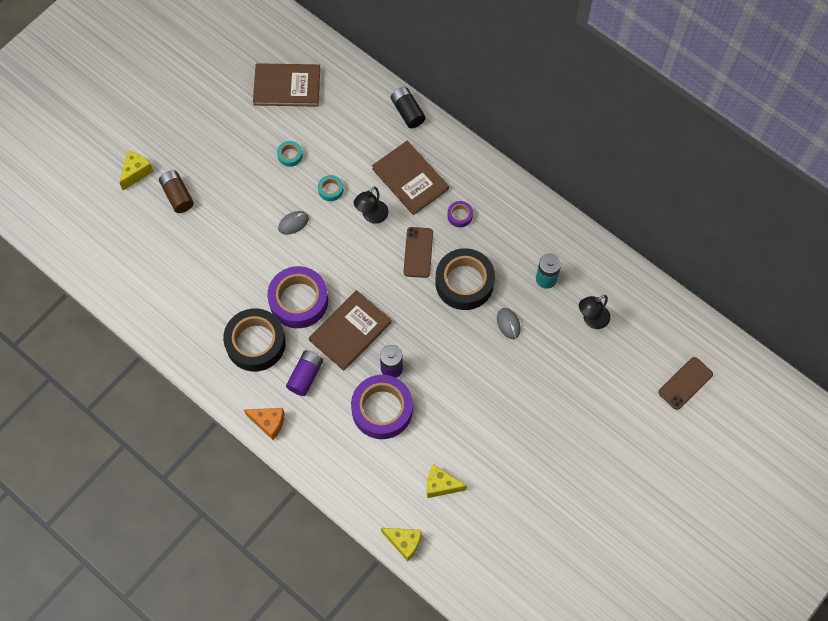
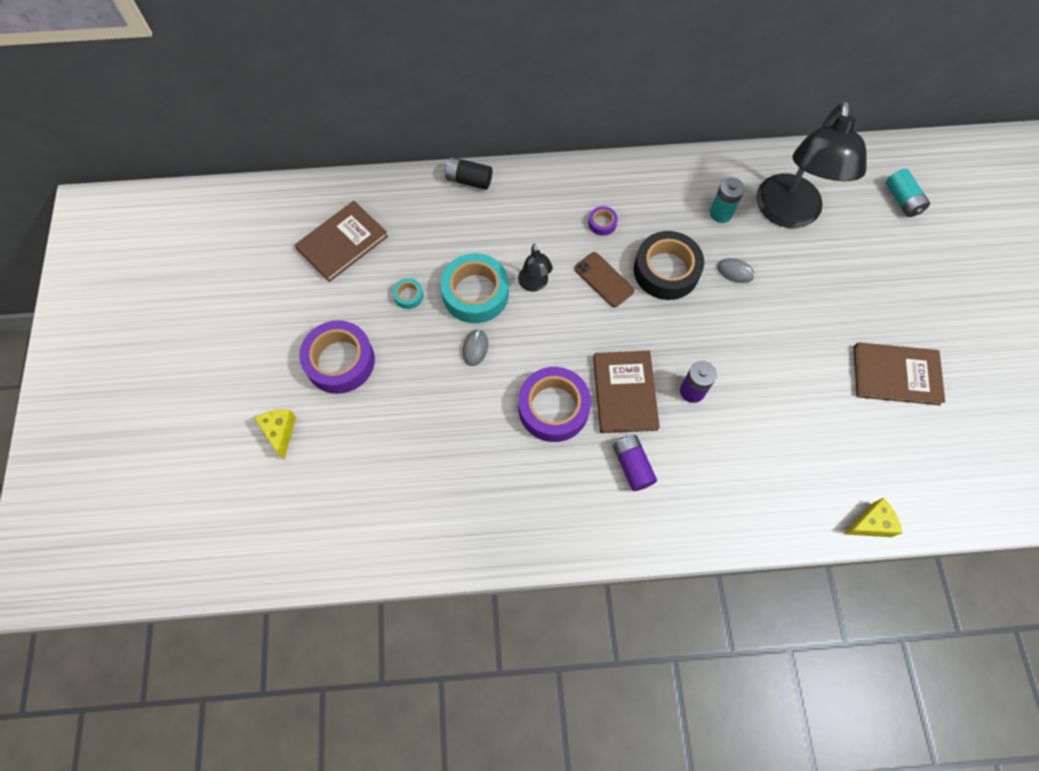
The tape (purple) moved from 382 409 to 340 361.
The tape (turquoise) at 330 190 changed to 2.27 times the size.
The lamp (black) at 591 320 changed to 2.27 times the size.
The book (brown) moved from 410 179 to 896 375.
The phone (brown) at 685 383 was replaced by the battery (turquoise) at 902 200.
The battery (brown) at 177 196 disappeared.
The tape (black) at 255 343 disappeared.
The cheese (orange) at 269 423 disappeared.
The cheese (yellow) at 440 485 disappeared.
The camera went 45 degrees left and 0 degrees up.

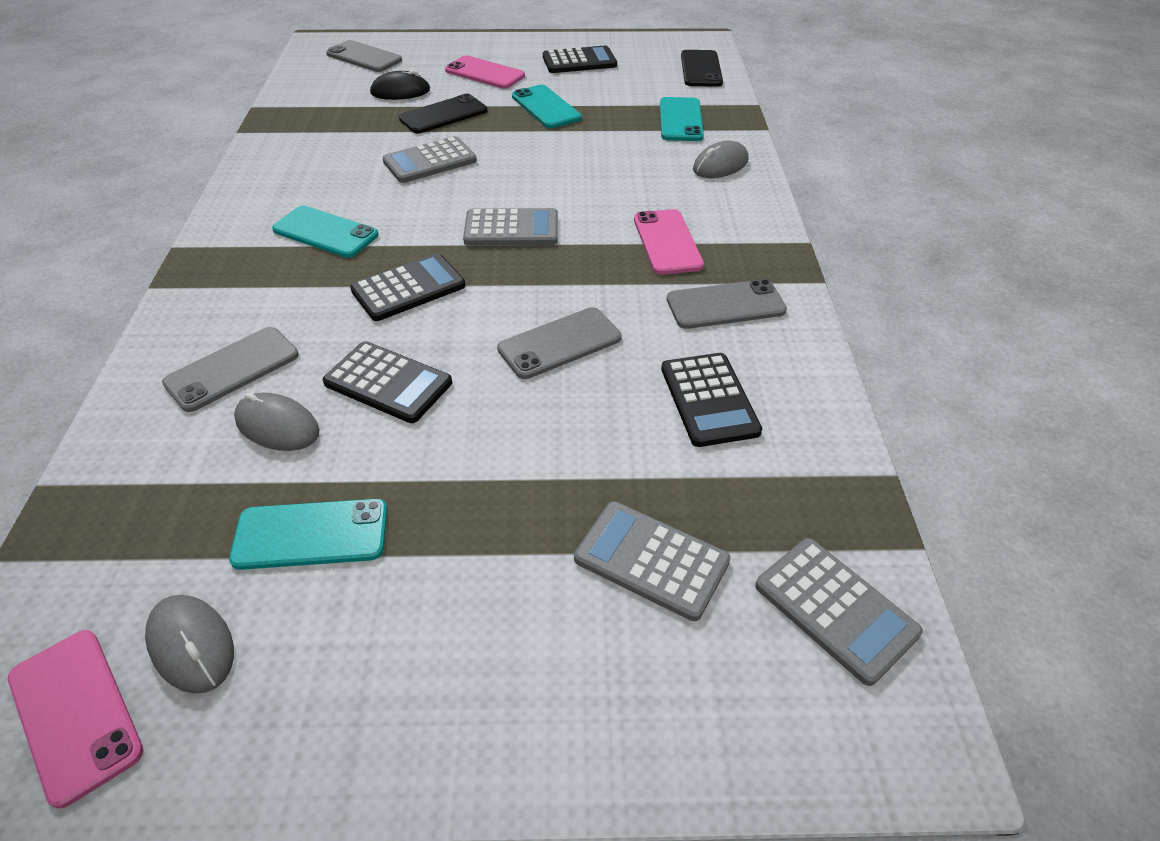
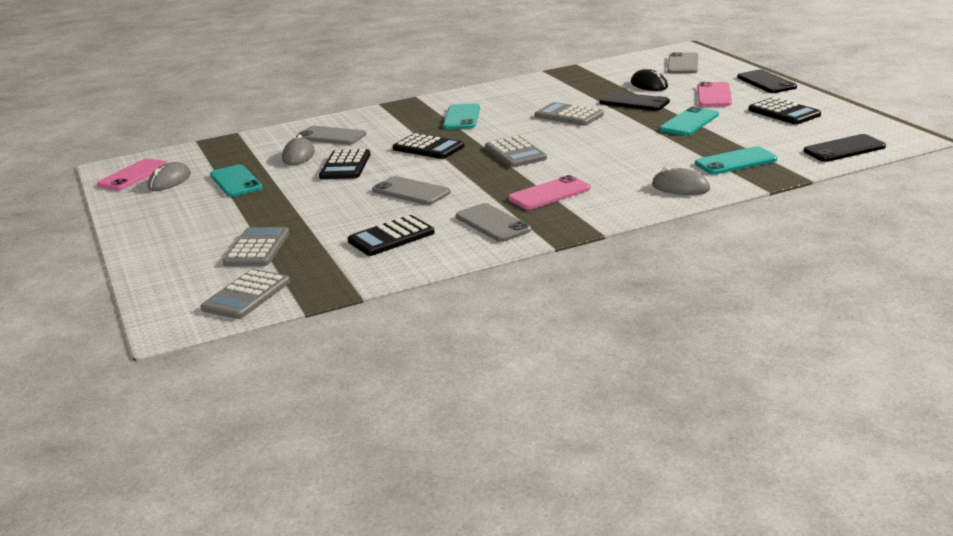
The phone (black) at 766 82 appeared.
The camera went 70 degrees right and 20 degrees down.

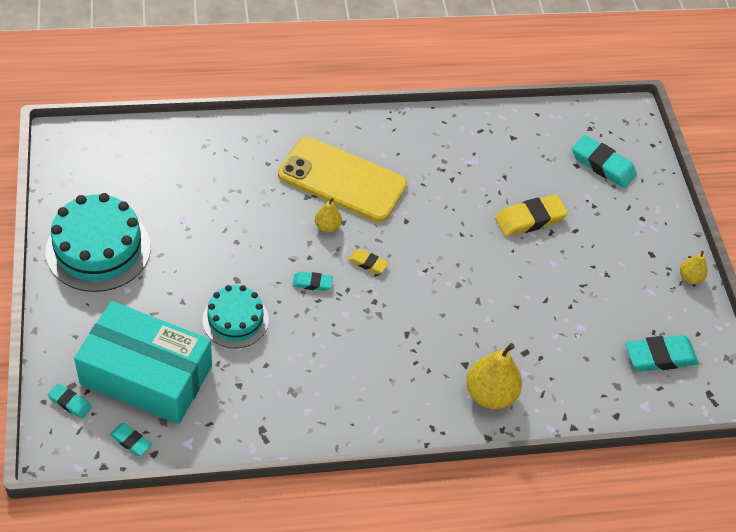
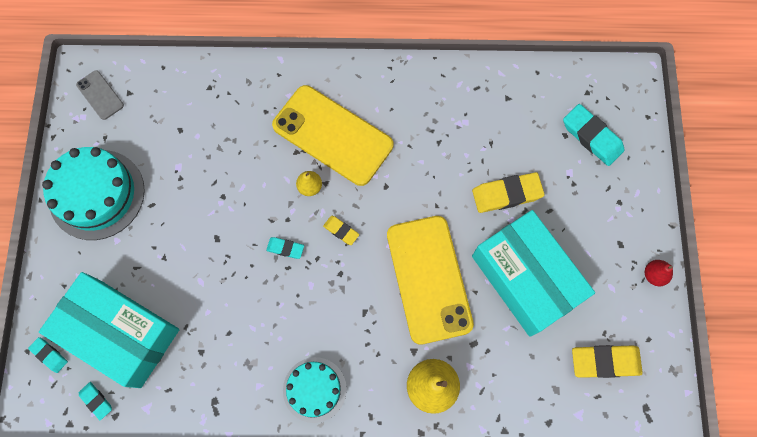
The phone (grey) at 100 95 appeared.
The cake (turquoise) moved from 235 320 to 314 389.
The phone (yellow) at 428 279 appeared.
The box (turquoise) at 526 278 appeared.
The eraser (turquoise) at 660 356 became the eraser (yellow) at 605 362.
The pear (yellow) at 690 278 became the pear (red) at 653 275.
The camera went 15 degrees right and 20 degrees up.

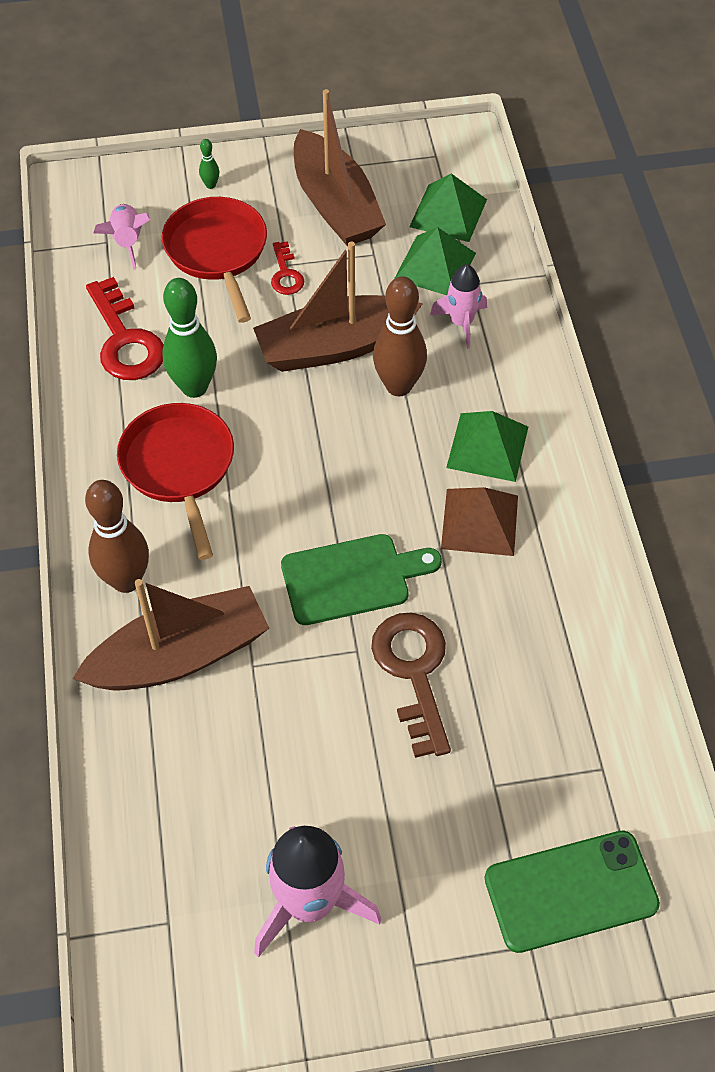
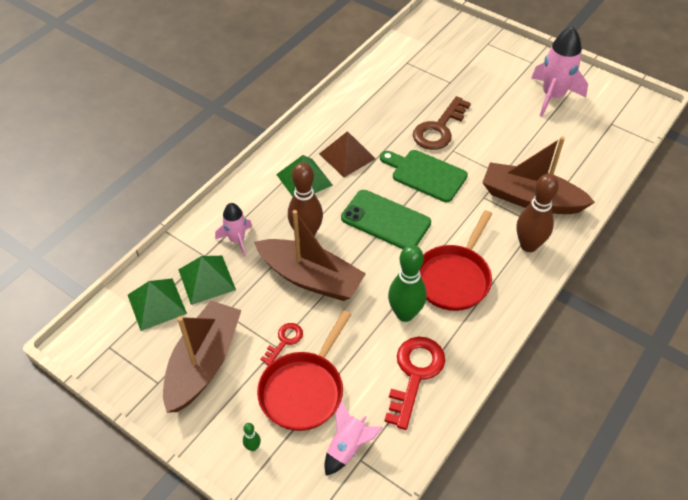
The phone (green) moved from 570 891 to 385 220.
The camera went 135 degrees left and 5 degrees down.

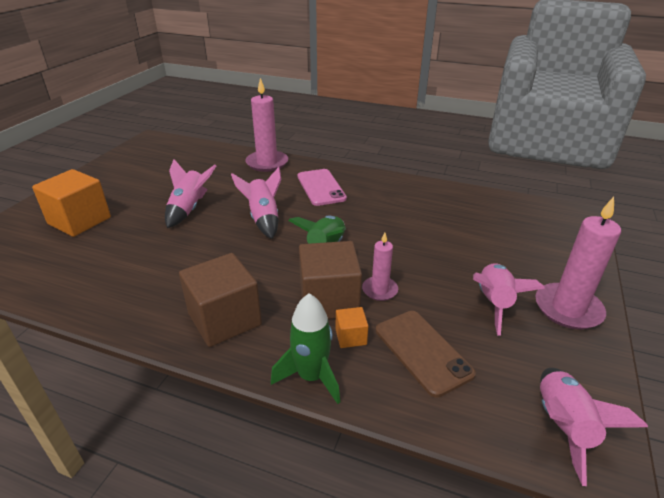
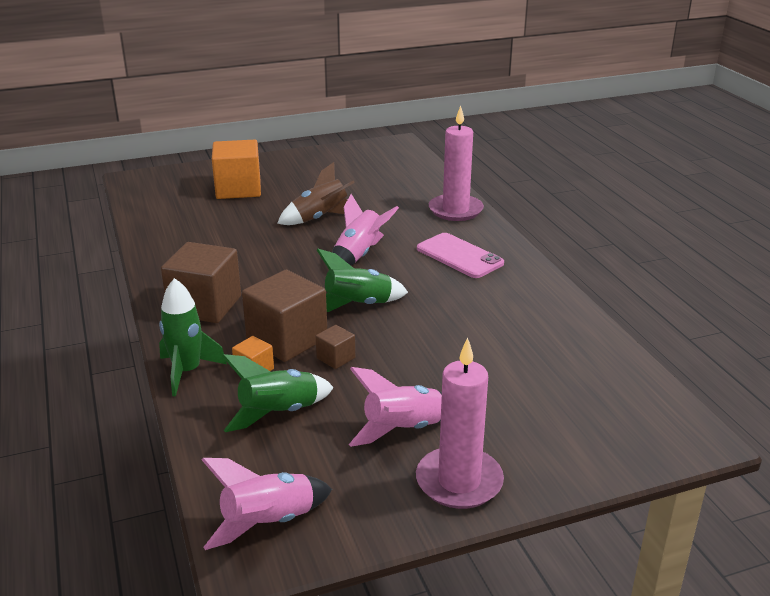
The phone (brown) at 422 351 was replaced by the rocket (green) at 279 413.
The rocket (pink) at 189 209 became the rocket (brown) at 320 218.
The candle (pink) at 379 290 was replaced by the cube (brown) at 336 358.
The phone (pink) at 321 187 turned 75 degrees counterclockwise.
The camera went 50 degrees right and 5 degrees down.

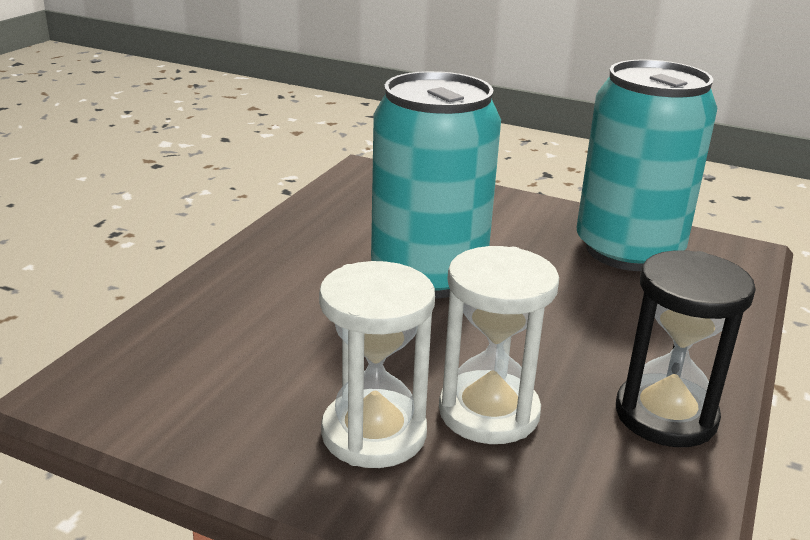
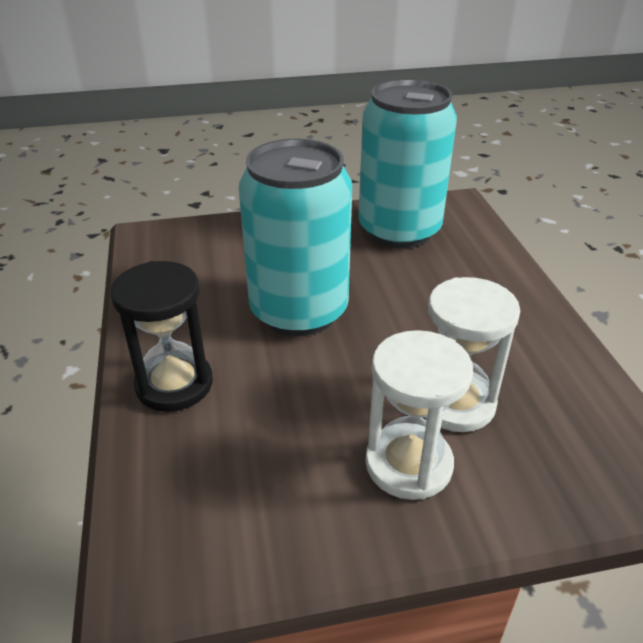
The hourglass (black) moved from 665 415 to 174 384.
The camera went 35 degrees left and 10 degrees up.

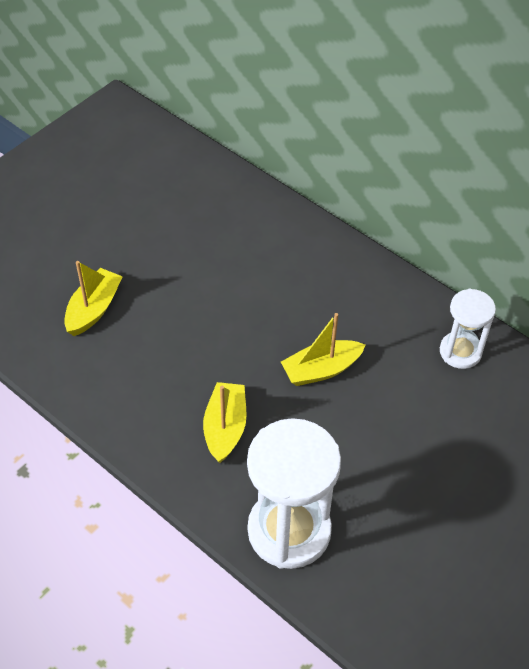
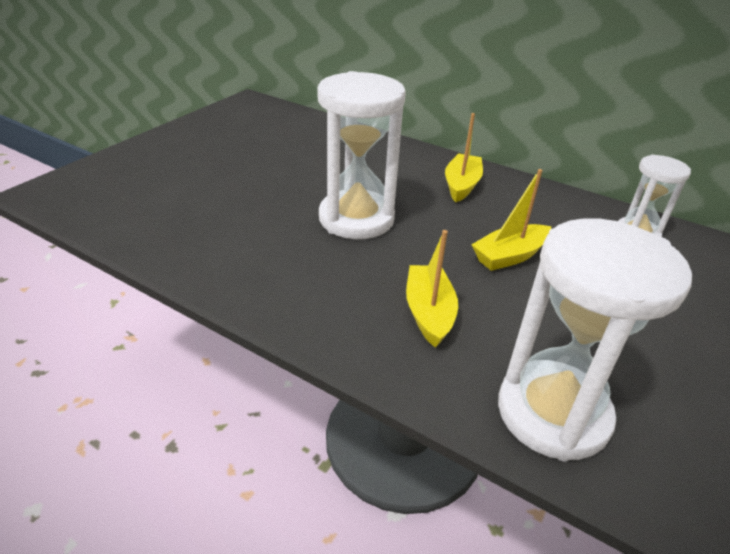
The hourglass (white) at 356 219 appeared.
The boat (yellow) moved from 94 309 to 461 185.
The camera went 10 degrees left and 15 degrees down.

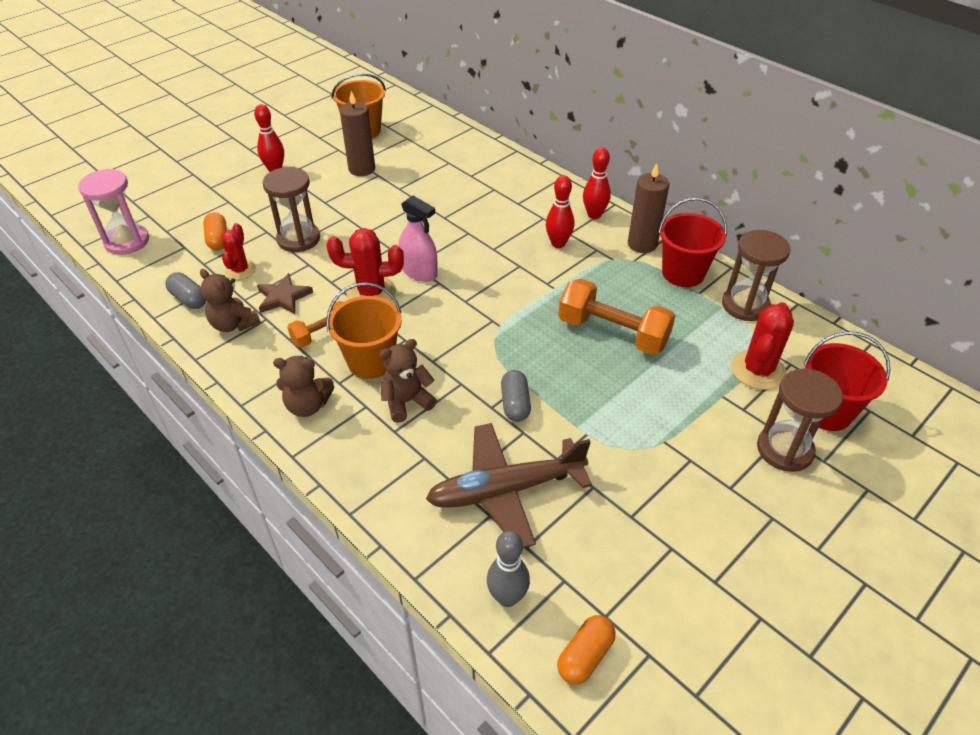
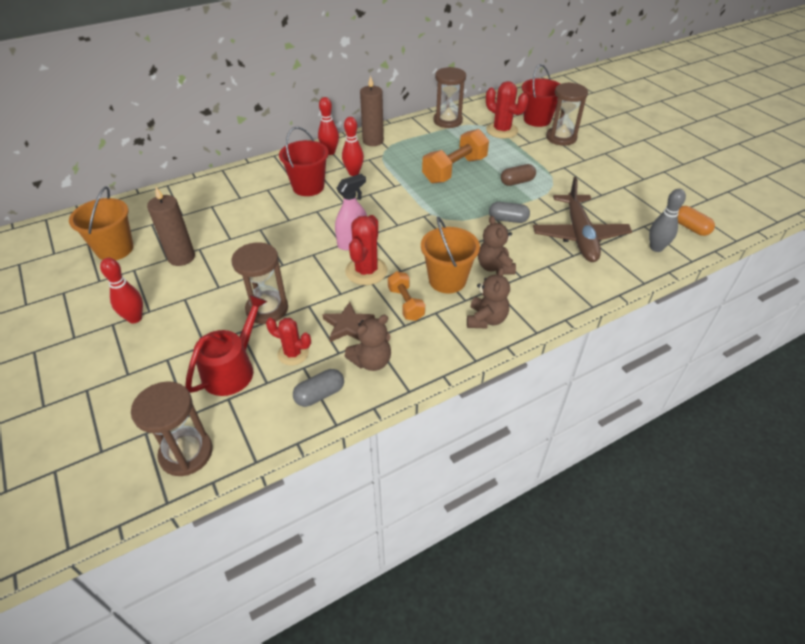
The hourglass (pink) at 127 241 became the hourglass (brown) at 186 453.
The capsule (orange) at 218 240 was replaced by the watering can (red) at 232 369.
The bucket (red) moved from 683 273 to 308 187.
The capsule (brown) at 517 182 appeared.
The camera went 75 degrees left and 0 degrees up.

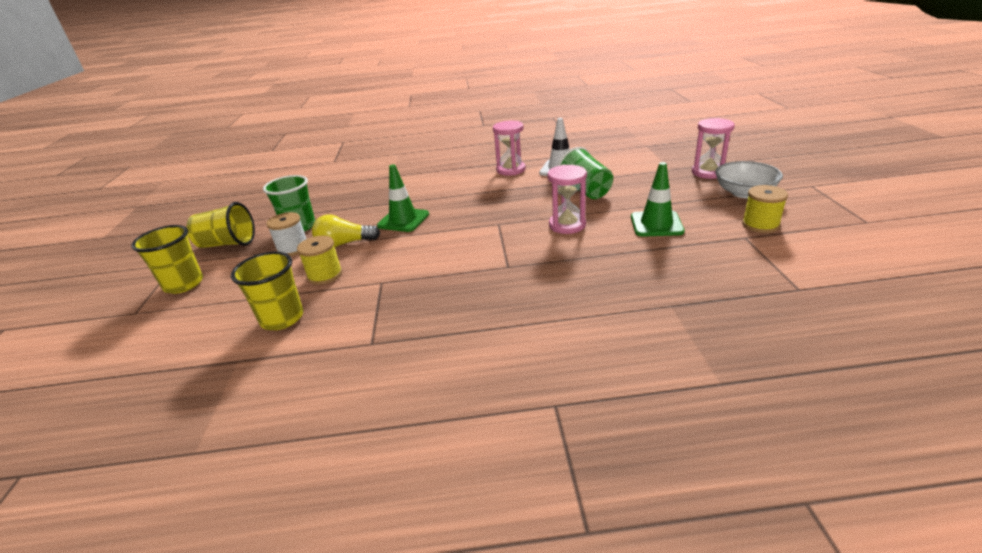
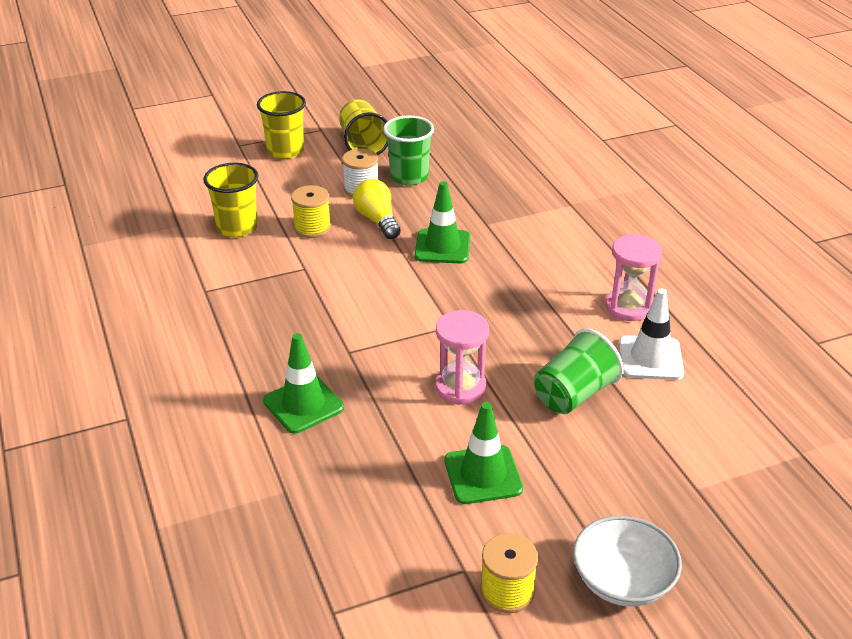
The traffic cone (green) at 303 404 appeared.
The hourglass (pink) at 708 172 disappeared.
The camera went 70 degrees right and 5 degrees up.

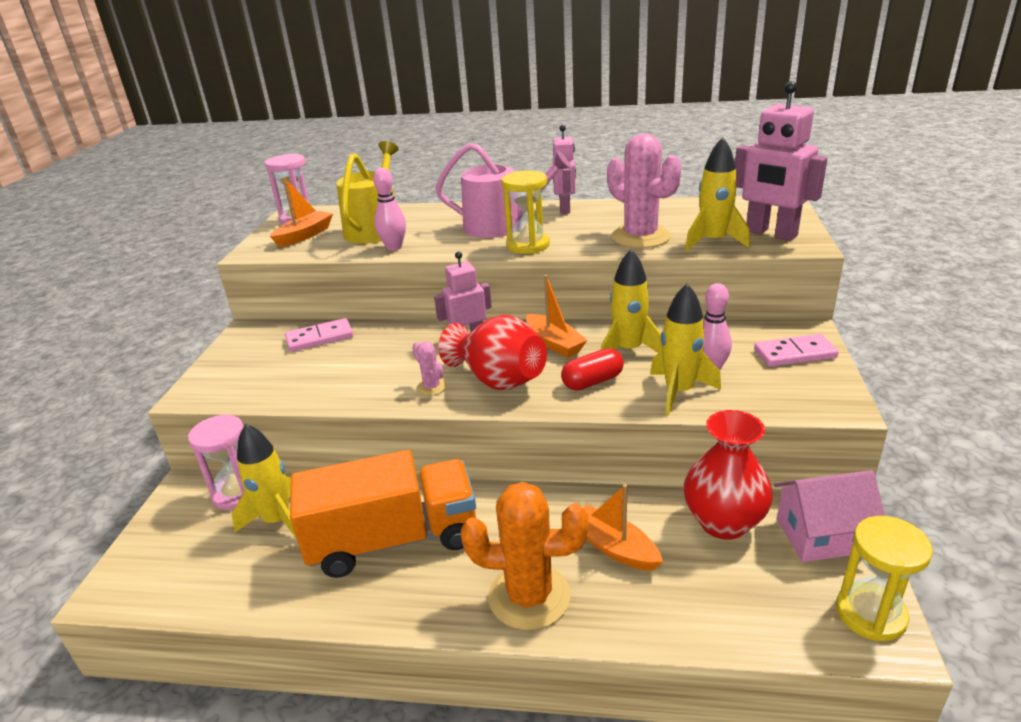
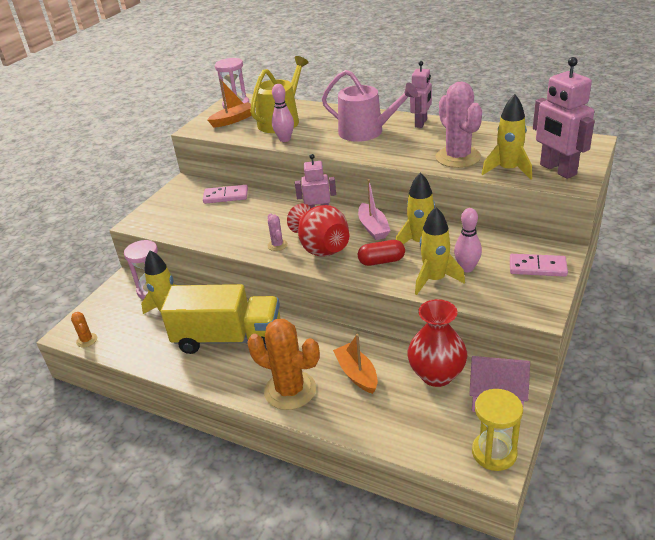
The cactus (orange) at 87 340 appeared.
The truck (orange) at 393 539 became the truck (yellow) at 228 338.
The boat (orange) at 554 343 became the boat (pink) at 373 228.
The hourglass (yellow) at 528 245 disappeared.
The camera went 20 degrees right and 5 degrees up.

